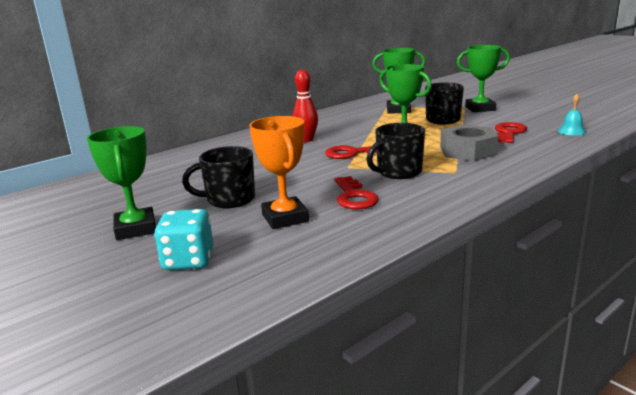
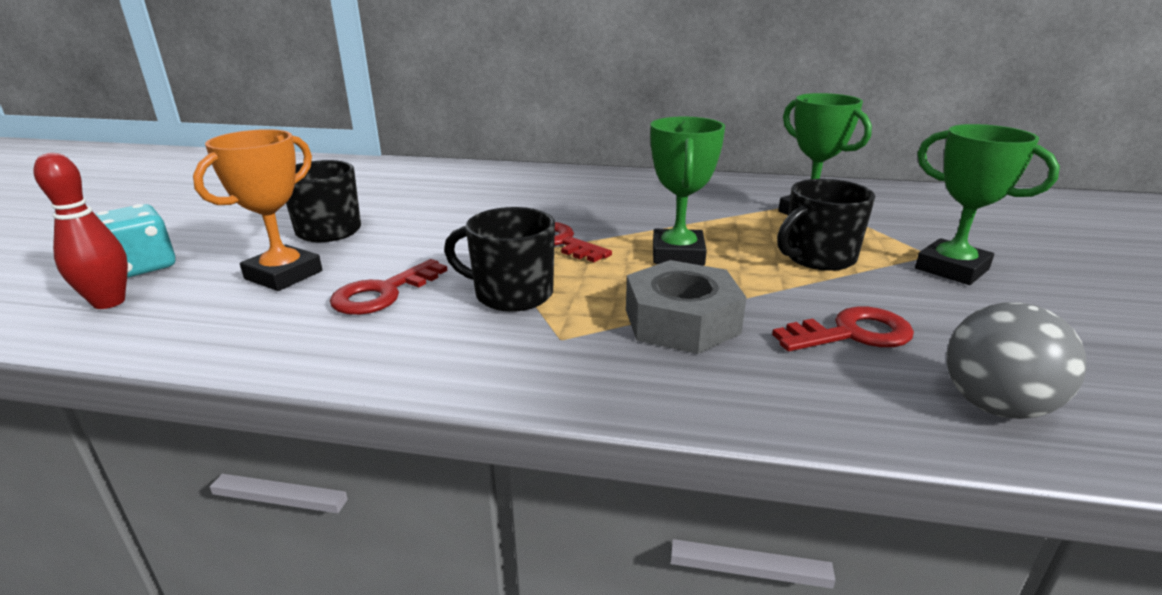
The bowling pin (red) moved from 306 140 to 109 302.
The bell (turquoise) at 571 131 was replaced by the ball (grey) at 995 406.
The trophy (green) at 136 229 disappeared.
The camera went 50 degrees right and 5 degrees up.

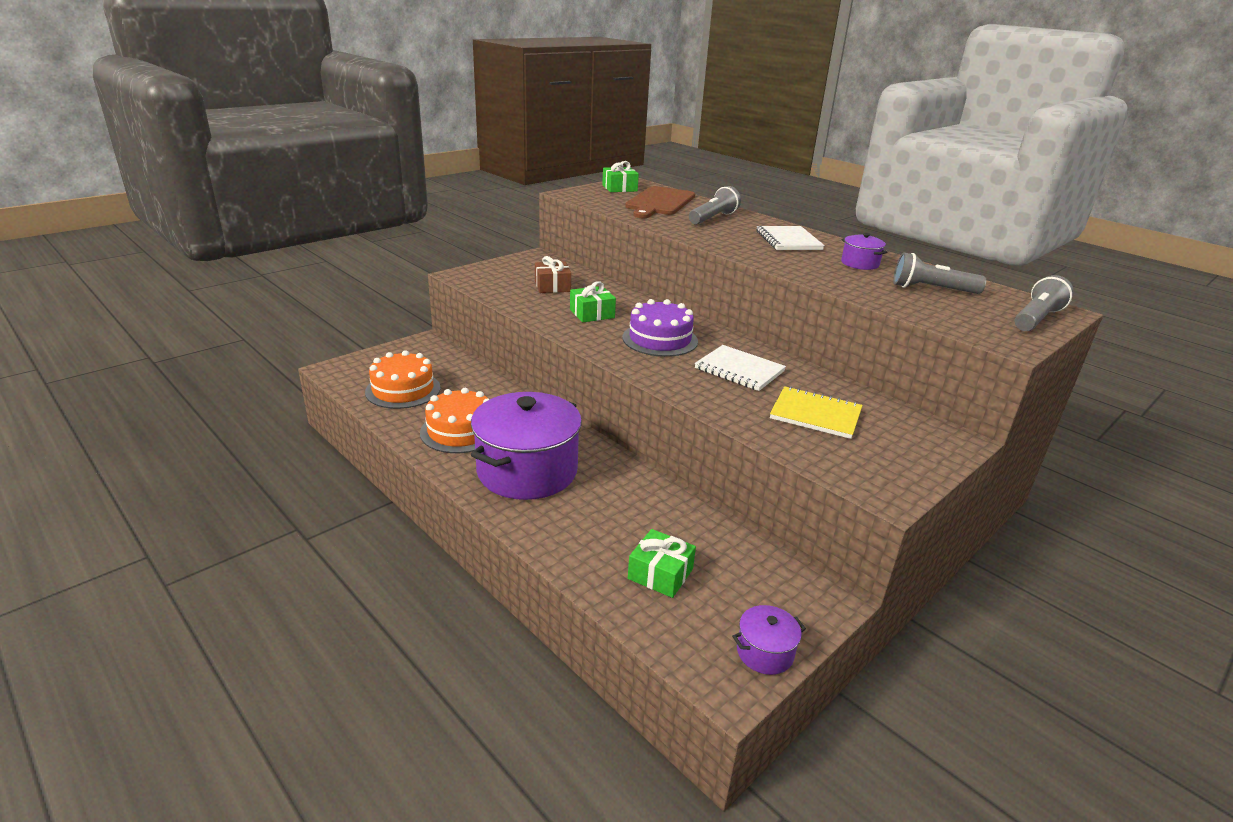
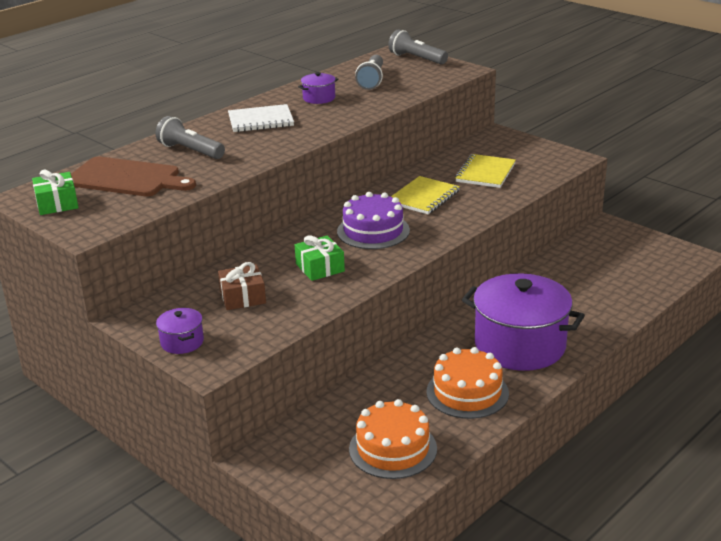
The pot (purple) moved from 765 652 to 182 342.
The notebook (white) at 739 370 became the notebook (yellow) at 423 197.
The gift (green) at 660 574 disappeared.
The camera went 90 degrees left and 0 degrees up.

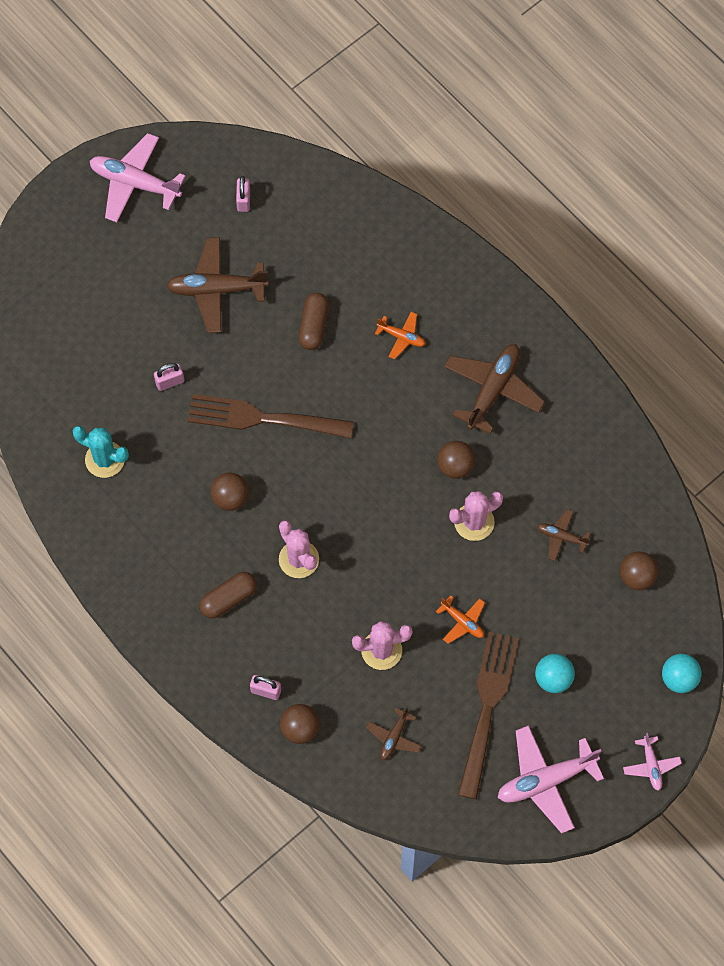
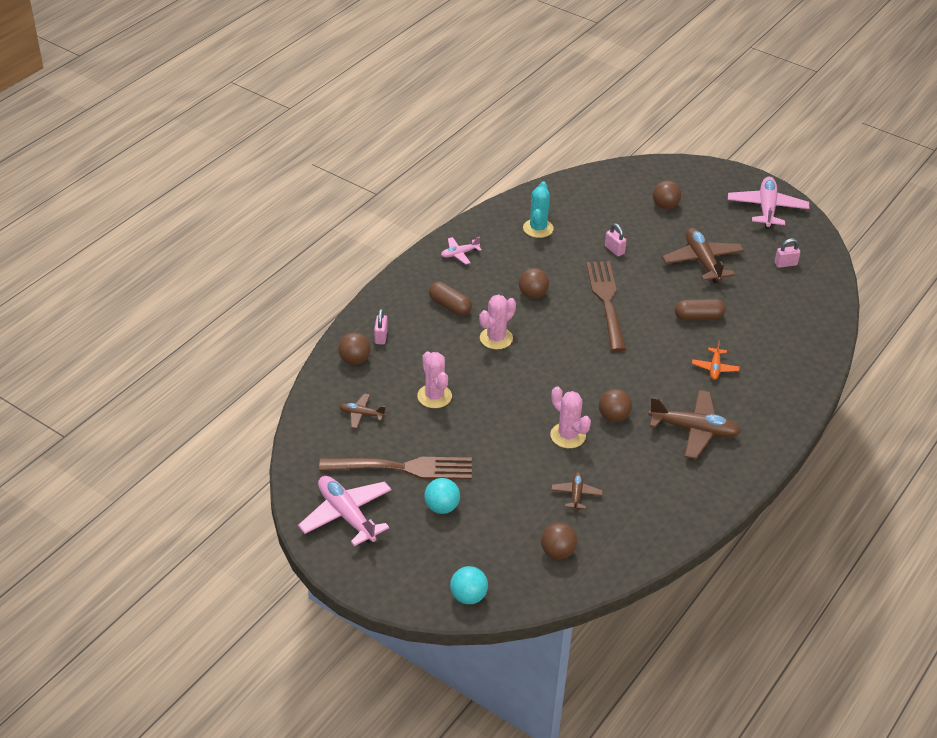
The plane (pink) moved from 651 765 to 459 254.
The ball (brown) at 665 206 appeared.
The plane (orange) at 462 622 disappeared.
The camera went 75 degrees right and 25 degrees down.

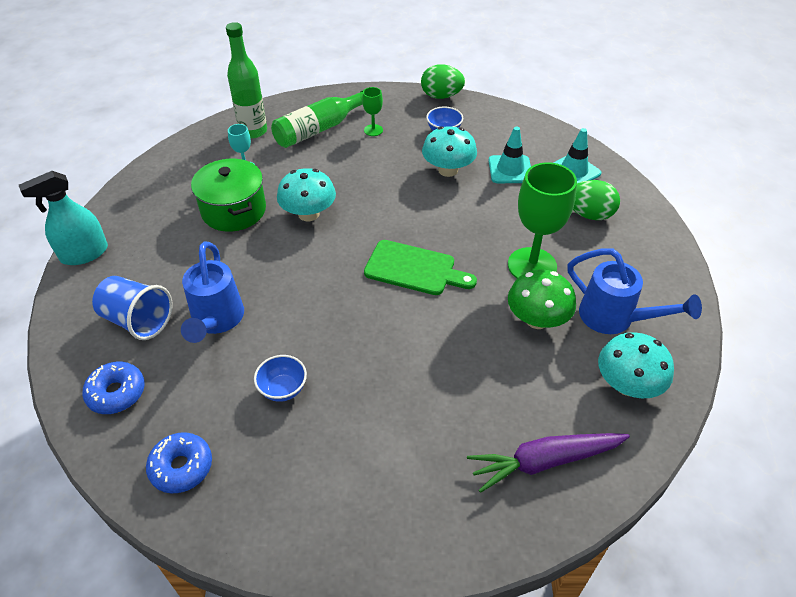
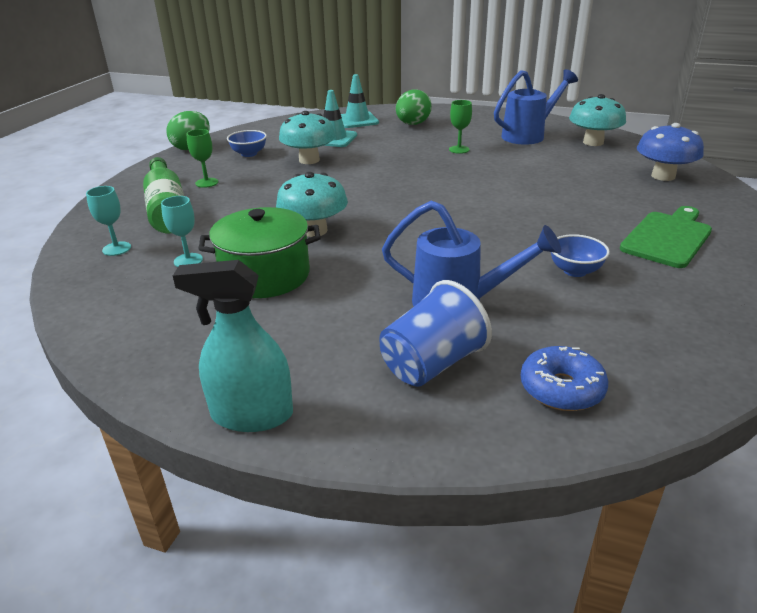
The bottle (green) at 253 131 was replaced by the goblet (turquoise) at 116 249.
The spray bottle (turquoise) at 84 254 turned 105 degrees clockwise.
The goblet (green) at 532 266 changed to 0.47 times the size.
The cutting board (green) moved from 414 269 to 668 237.
The carrot (purple) at 545 462 was replaced by the mushroom (blue) at 663 176.
The donut (blue) at 181 467 disappeared.
The mushroom (green) at 537 319 disappeared.
The camera went 70 degrees left and 15 degrees down.

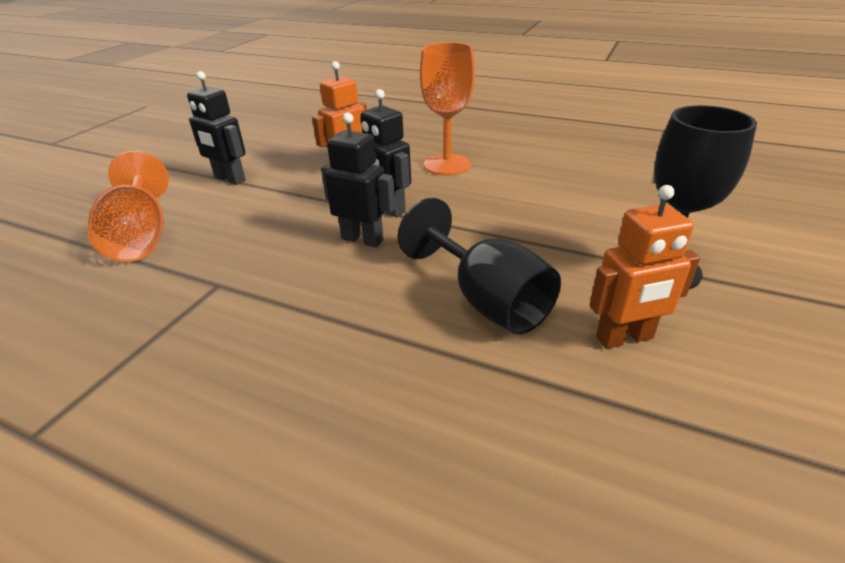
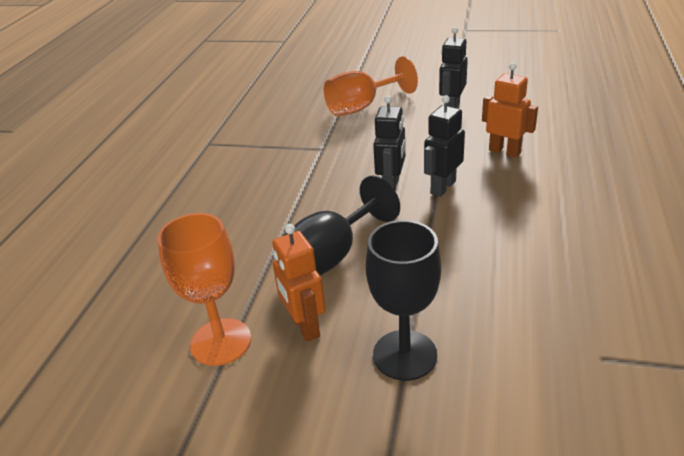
The goblet (orange) moved from 447 164 to 221 342.
The camera went 80 degrees right and 0 degrees up.

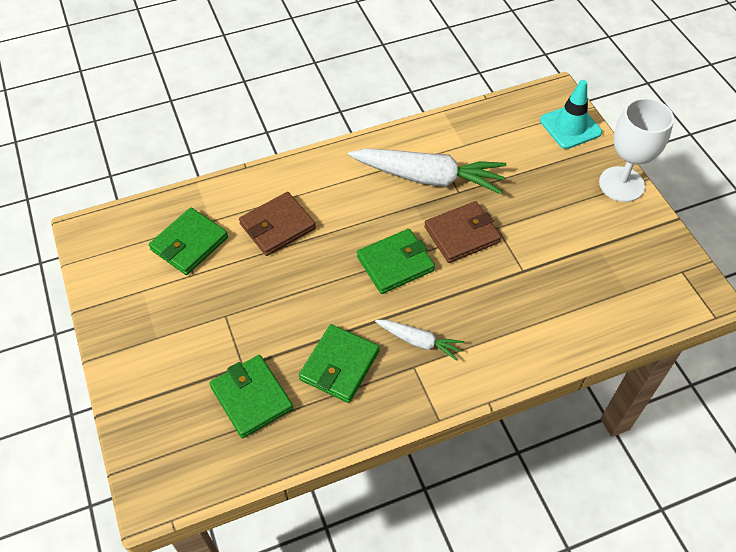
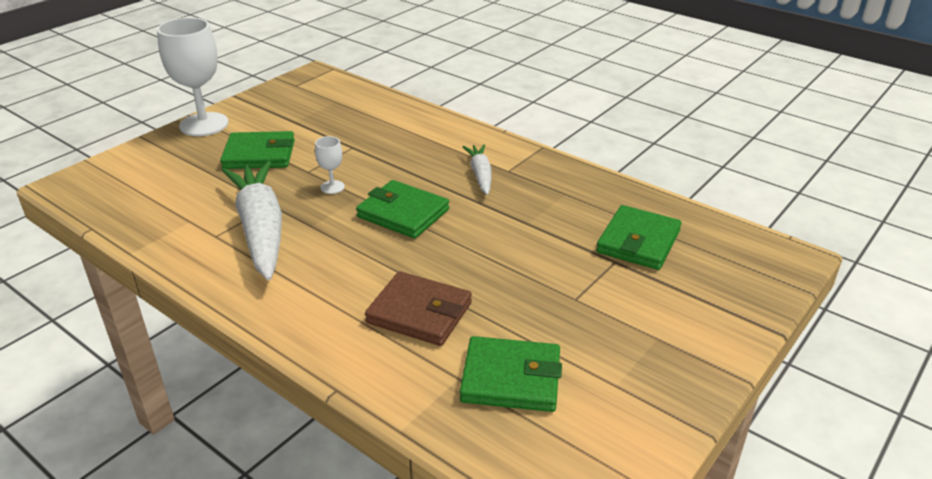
The wallet (green) moved from 339 365 to 259 155.
The wallet (brown) at 462 234 was replaced by the goblet (white) at 332 187.
The traffic cone (turquoise) at 570 126 disappeared.
The camera went 120 degrees left and 20 degrees down.

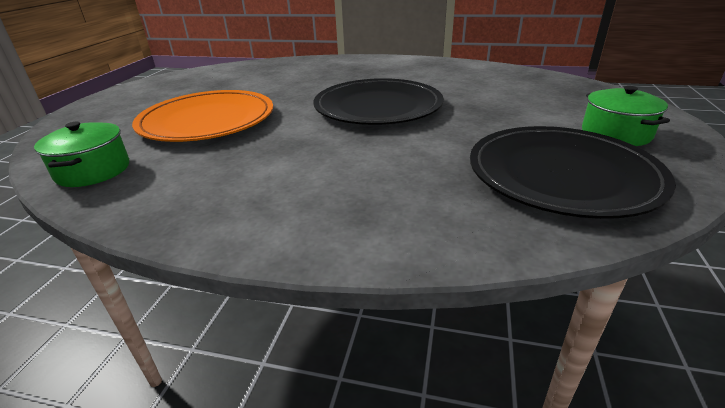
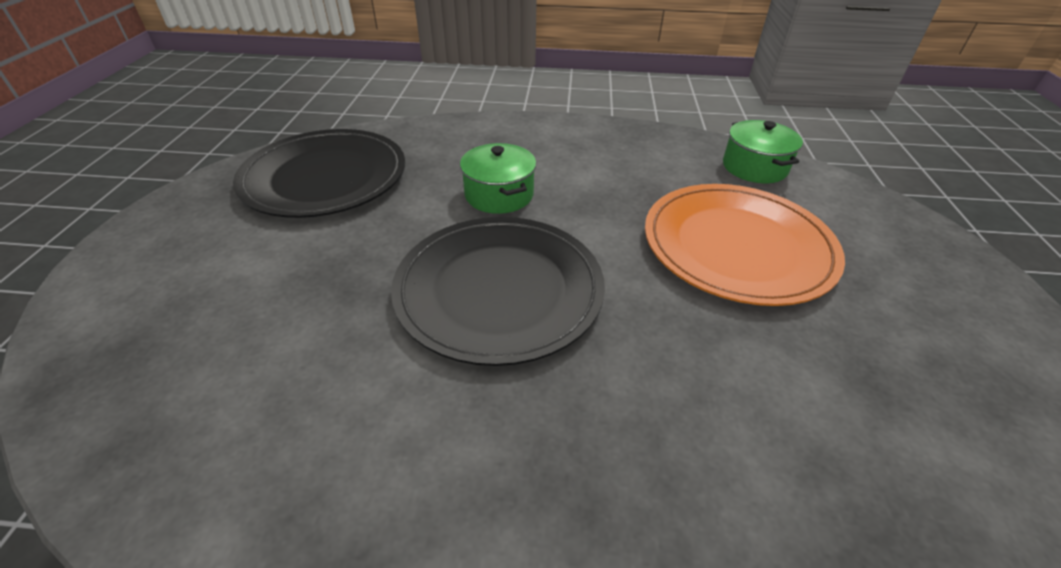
The pot (green) moved from 615 133 to 499 194.
The camera went 170 degrees right and 10 degrees up.

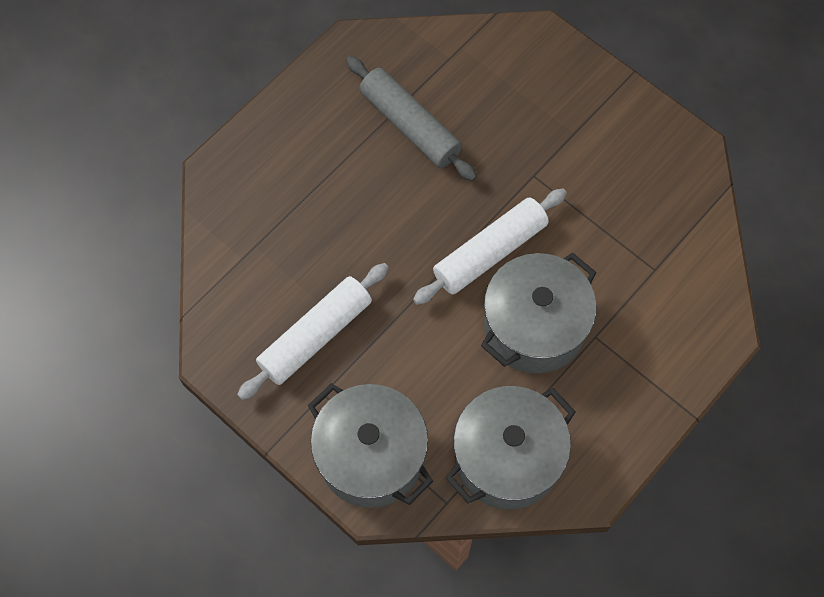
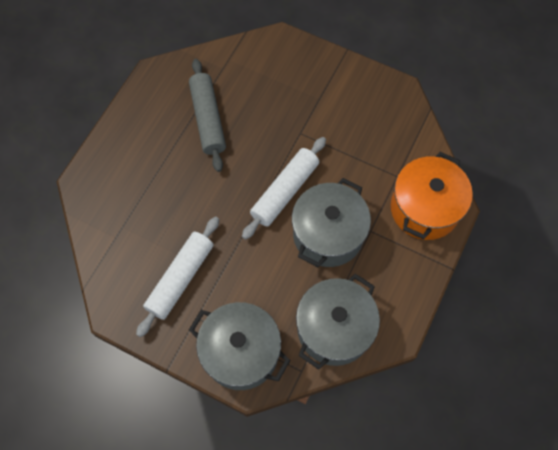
The rolling pin (grey) at 410 125 turned 45 degrees clockwise.
The pot (orange) at 424 208 appeared.
The camera went 15 degrees left and 0 degrees up.

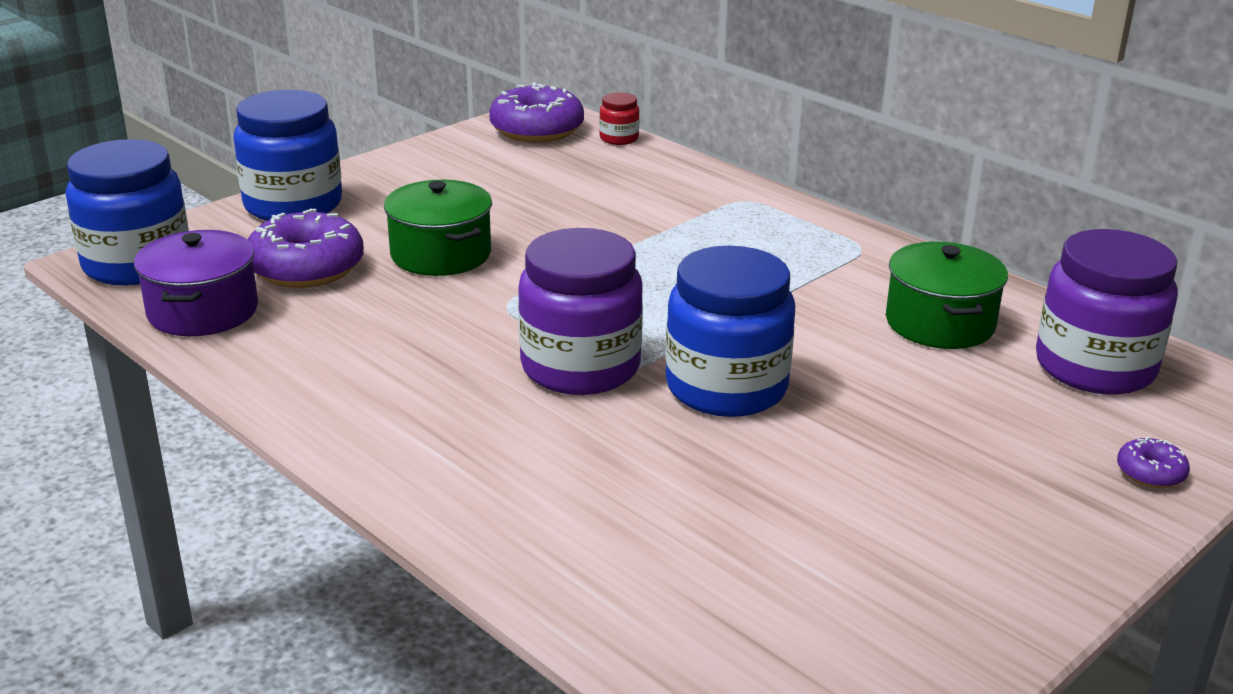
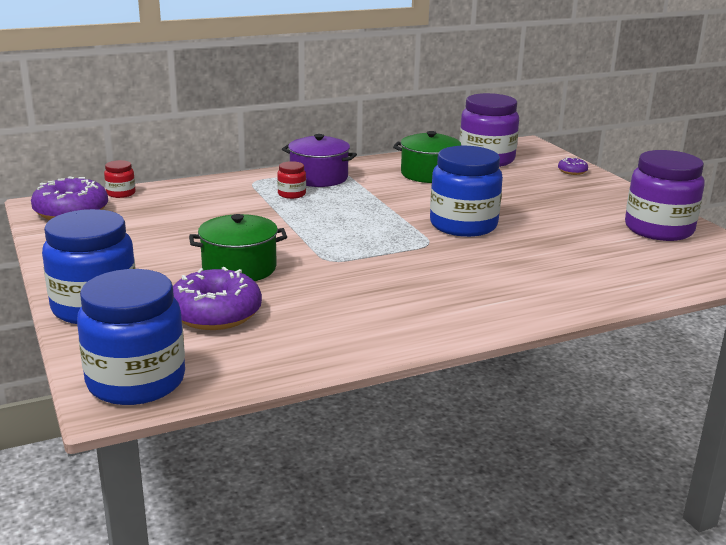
The jar (red) at 291 194 appeared.
The pot (purple) moved from 203 311 to 319 178.
The jar (purple) moved from 580 367 to 658 229.
The camera went 70 degrees left and 5 degrees down.

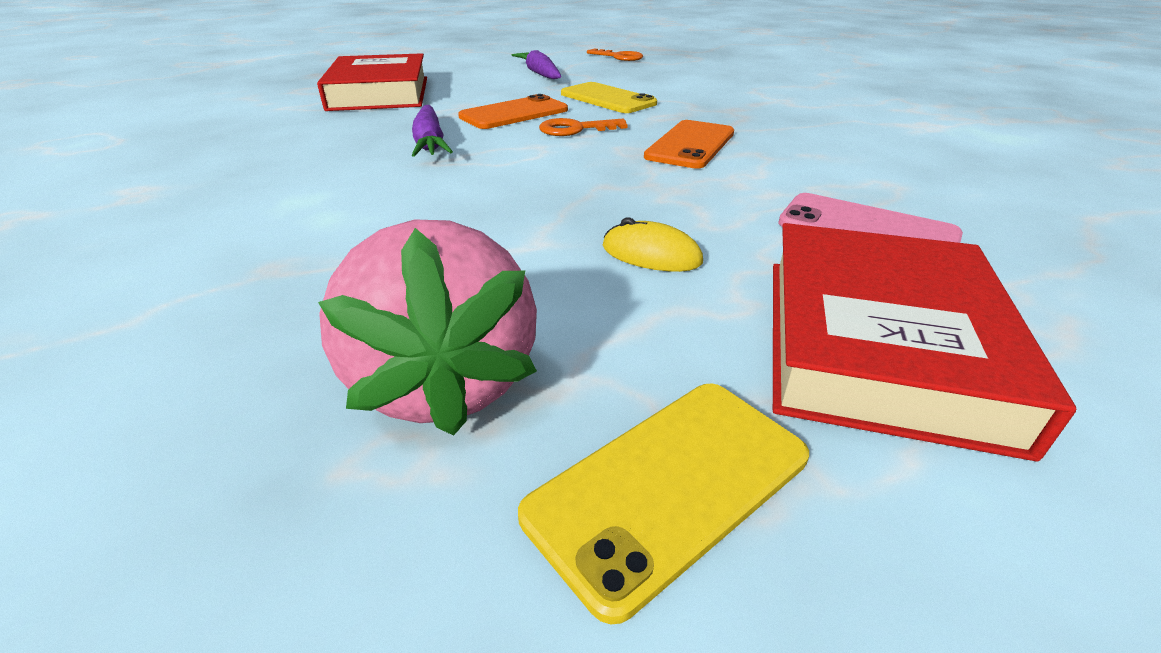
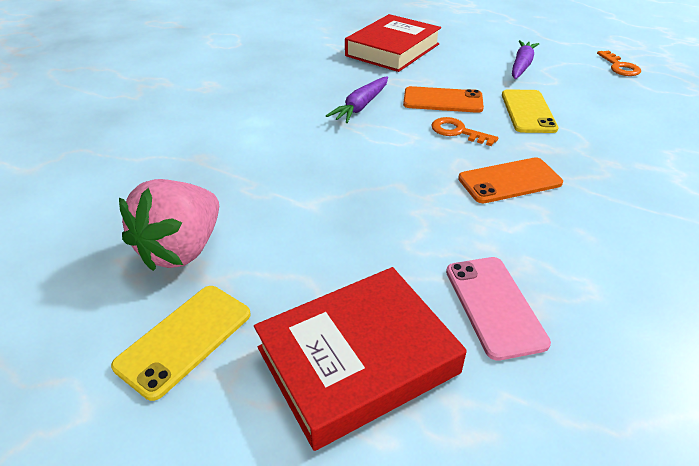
The phone (yellow) at 669 485 turned 60 degrees counterclockwise.
The mouse (yellow) at 651 254 disappeared.
The camera went 45 degrees right and 5 degrees up.

